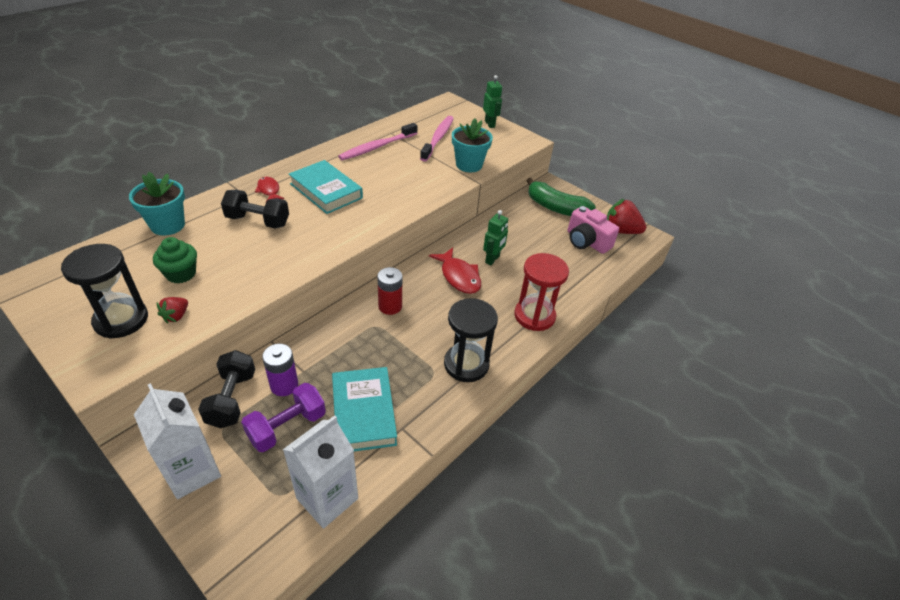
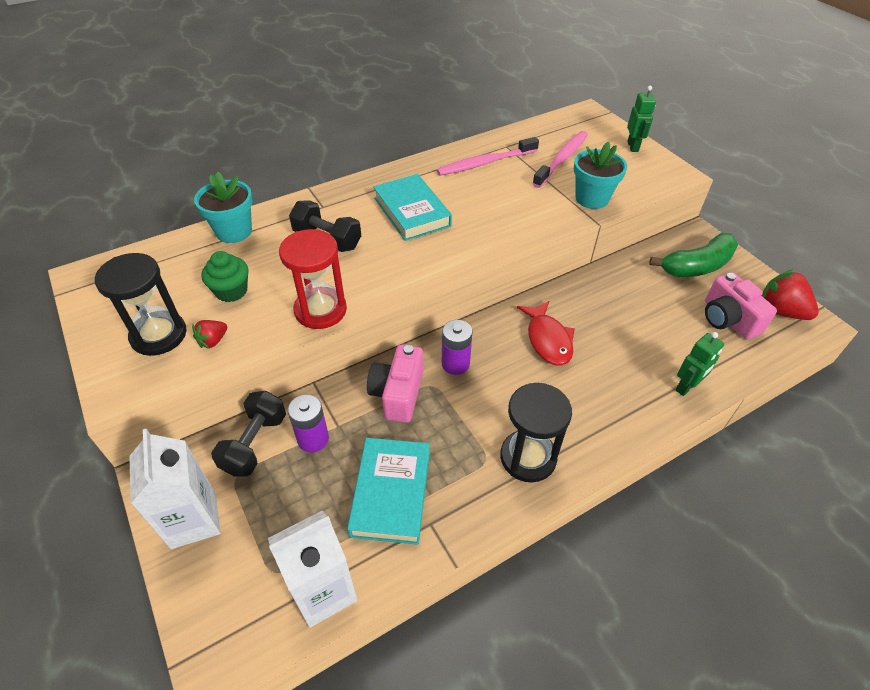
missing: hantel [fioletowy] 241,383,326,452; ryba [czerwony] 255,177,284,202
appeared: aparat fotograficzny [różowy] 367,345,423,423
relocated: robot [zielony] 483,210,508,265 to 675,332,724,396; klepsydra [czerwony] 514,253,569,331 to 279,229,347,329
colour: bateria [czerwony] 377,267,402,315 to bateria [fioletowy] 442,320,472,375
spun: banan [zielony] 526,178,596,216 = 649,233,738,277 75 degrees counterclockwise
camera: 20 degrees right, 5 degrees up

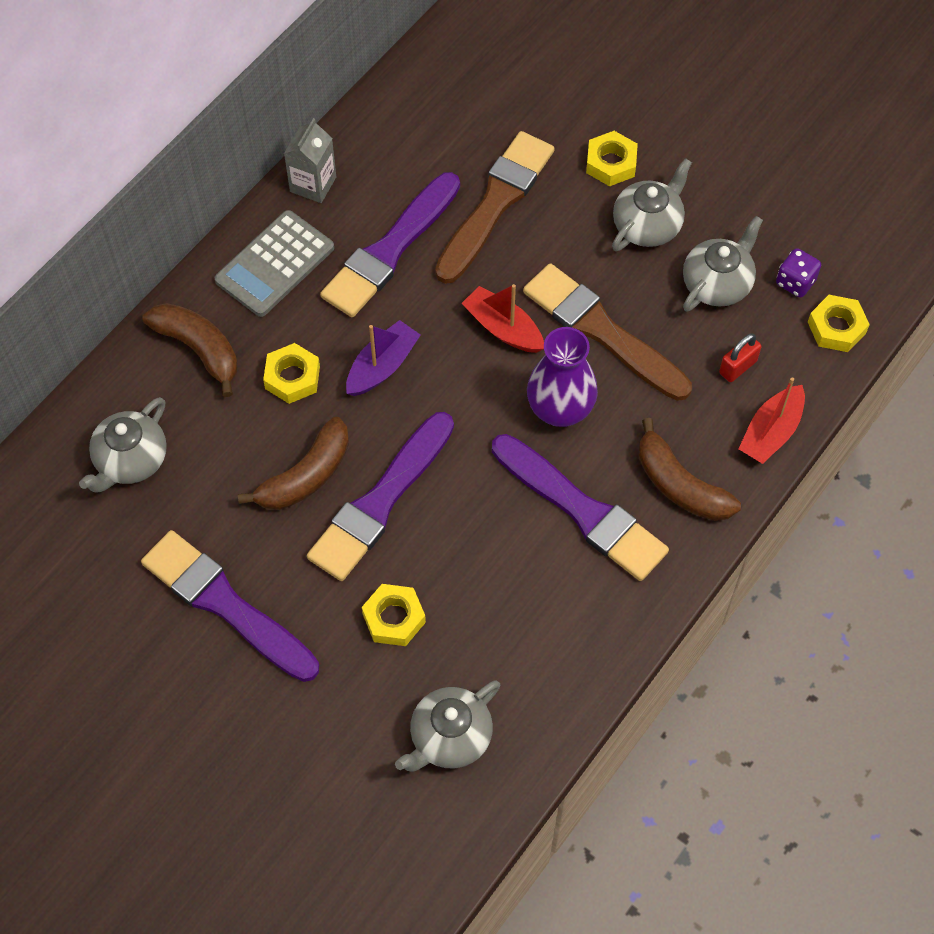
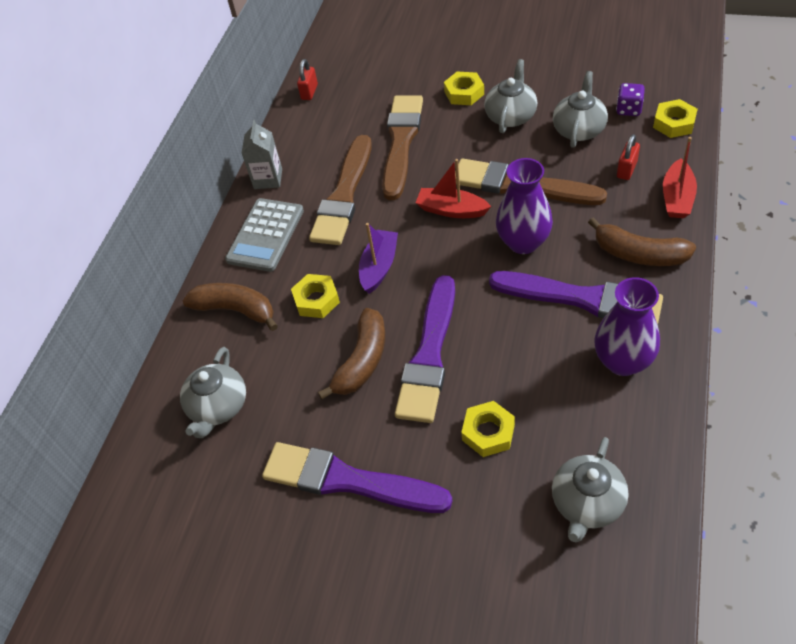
appeared: kłódka [czerwony] 297,59,318,100; wazon [fioletowy] 594,277,660,376
colour: pędzel [fioletowy] 320,172,460,317 to pędzel [brązowy] 309,135,372,245
camera: 15 degrees left, 10 degrees down

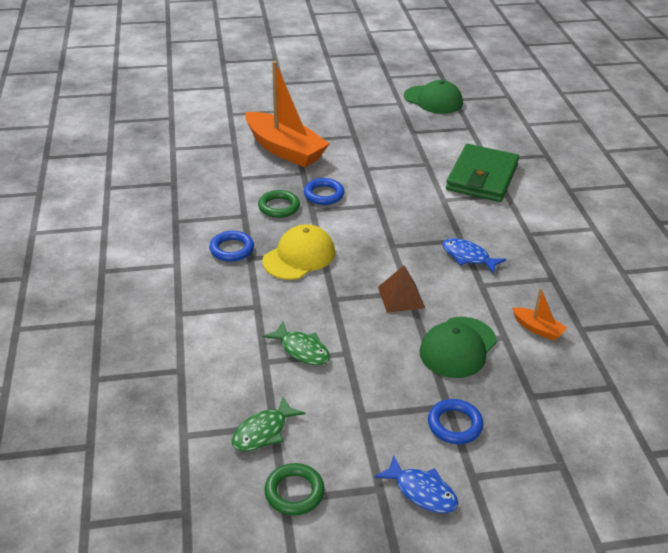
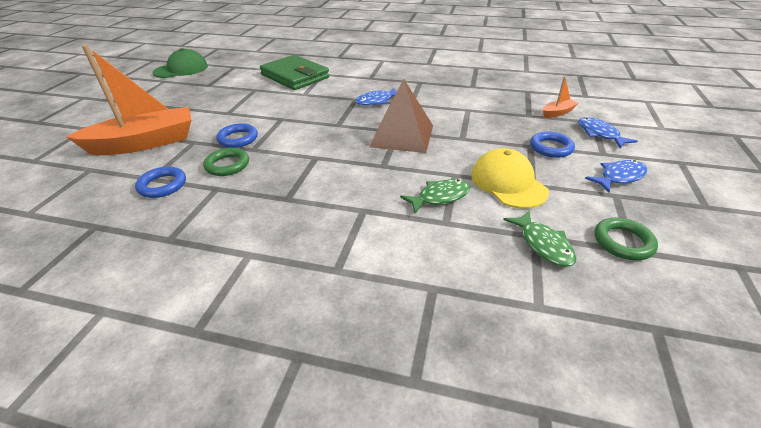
missing: czapka [zielony] 419,317,497,378
appeared: ryba [niebieski] 578,117,638,148
relocated: pierścień [niebieski] 209,231,254,262 to 135,166,186,198; czapka [żółty] 262,224,335,280 to 471,148,549,209; łódka [pomarańczowy] 512,288,567,341 to 543,76,579,118
size: piramida [brązowy] 378,266,425,313 = 370,79,433,153 x1.66
camera: 65 degrees left, 0 degrees up

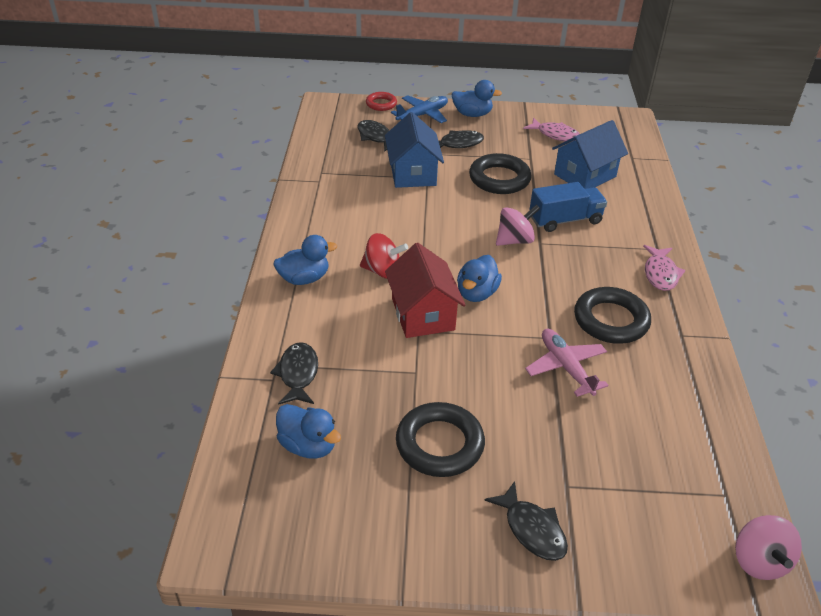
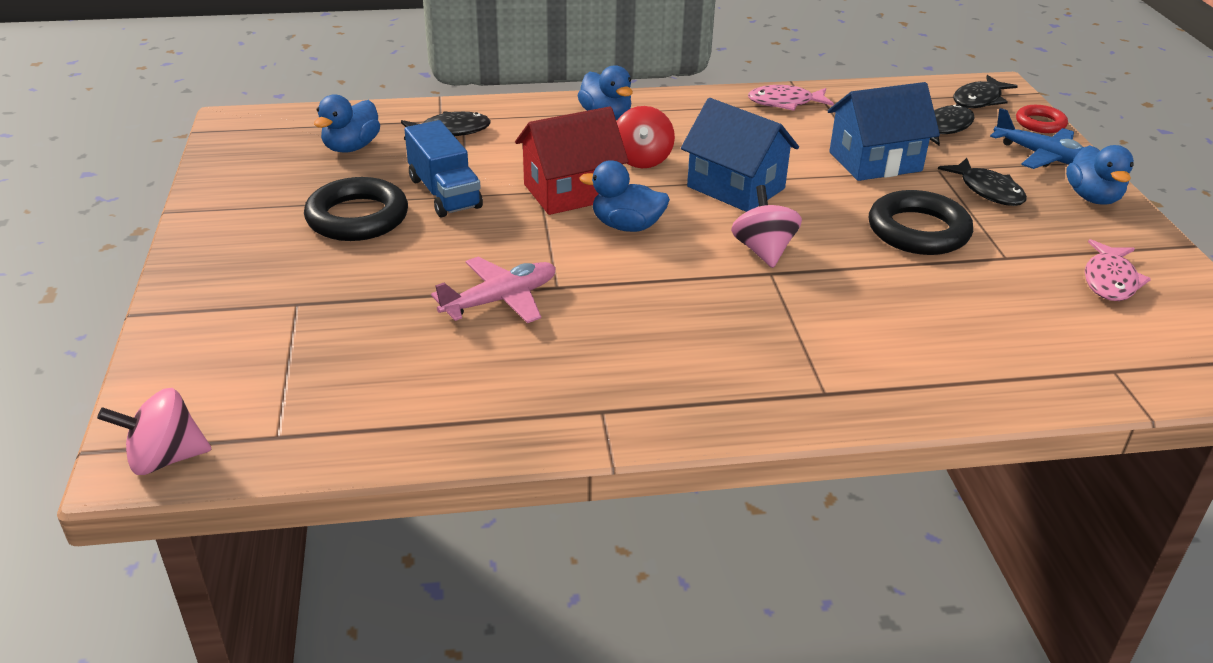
missing: pierścień [czarny] 574,287,651,344
relocated: ryba [czarny] 484,481,568,561 to 953,75,1018,108; ciężarówka [niebieski] 529,182,607,232 to 404,120,483,217; domek [niebieski] 552,120,628,189 to 681,98,799,212; ryba [różowy] 643,245,686,291 to 748,85,834,111
spun: bączek [różowy] 496,205,540,246 = 731,185,802,268 150 degrees counterclockwise
camera: 80 degrees right, 5 degrees down

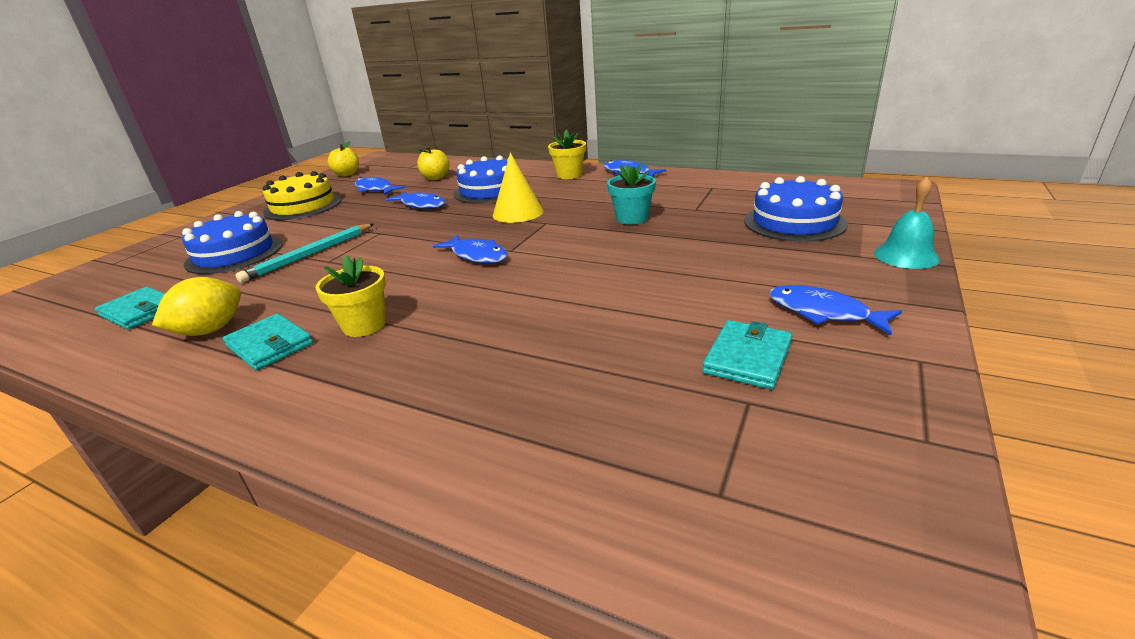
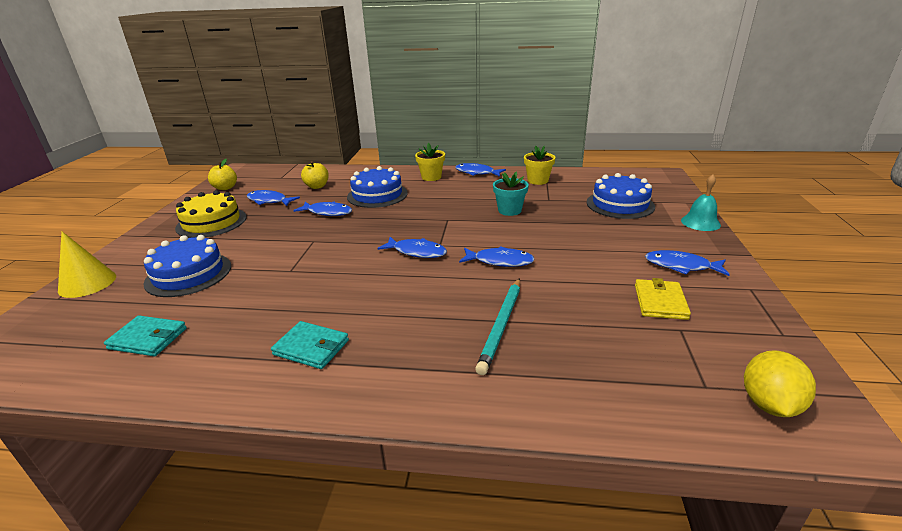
appeared: ryba [niebieski] 459,246,535,267
relocated: cytryna [żółty] 152,277,241,336 to 744,350,816,417; ołówek [turkusowy] 236,224,374,283 to 475,278,520,375; doniczka [żółty] 316,255,386,337 to 524,145,555,185; stożek [żółty] 493,153,544,223 to 58,232,116,298
colour: portfel [turkusowy] 702,320,793,389 to portfel [żółty] 635,278,691,320
camera: 20 degrees left, 0 degrees up

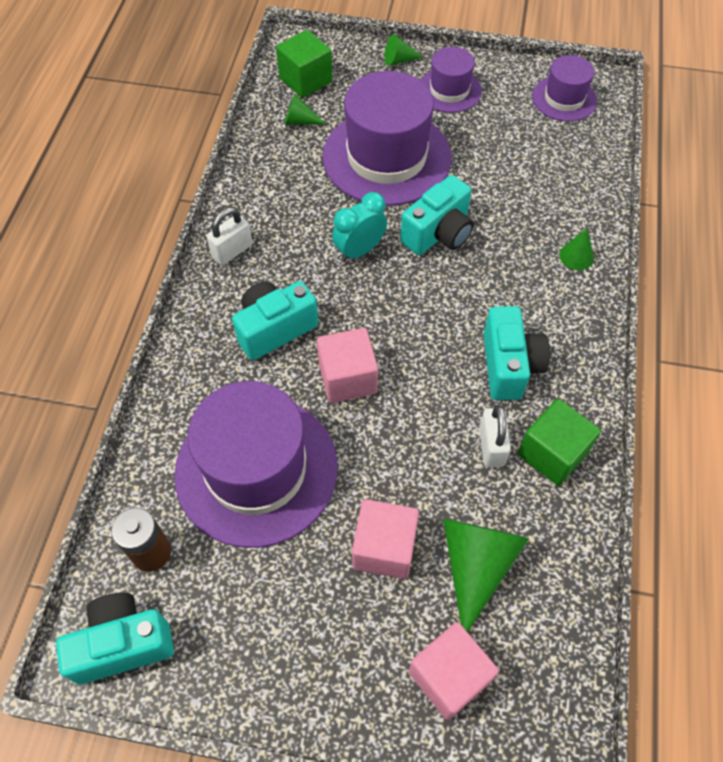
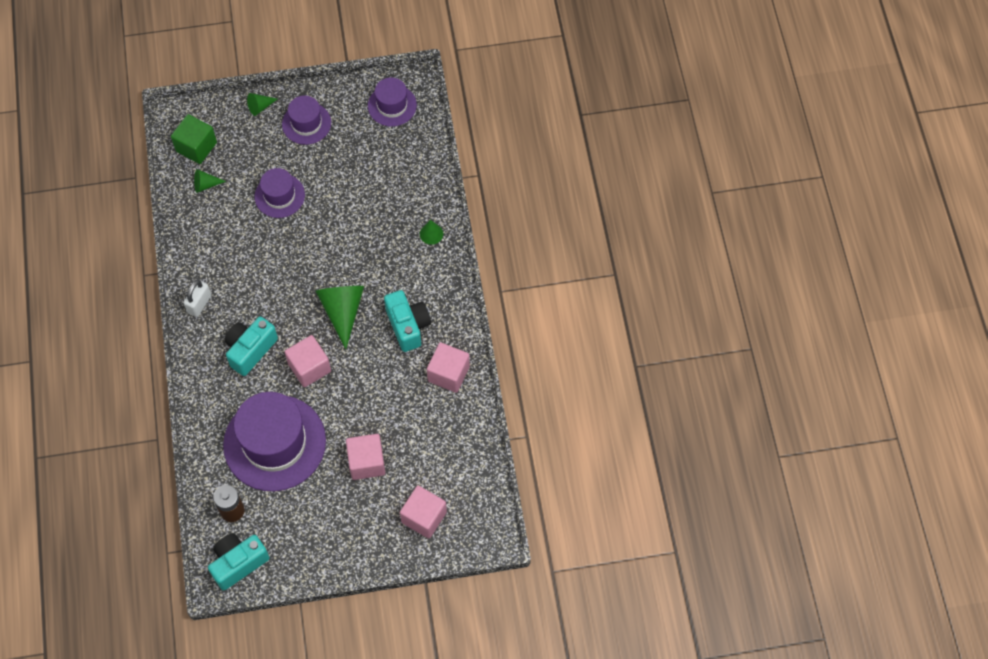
missing: budzik [turkusowy] 332,192,387,262; aparat fotograficzny [turkusowy] 400,175,474,255; kłódka [biały] 479,405,511,468
relocated: stożek [zielony] 443,519,529,632 to 315,286,364,349
colour: sześcian [zielony] 518,399,601,486 to sześcian [różowy] 427,342,470,393
size: kapelusz [fioletowy] 322,71,452,206 = 255,168,305,218 x0.53
camera: 20 degrees left, 5 degrees up

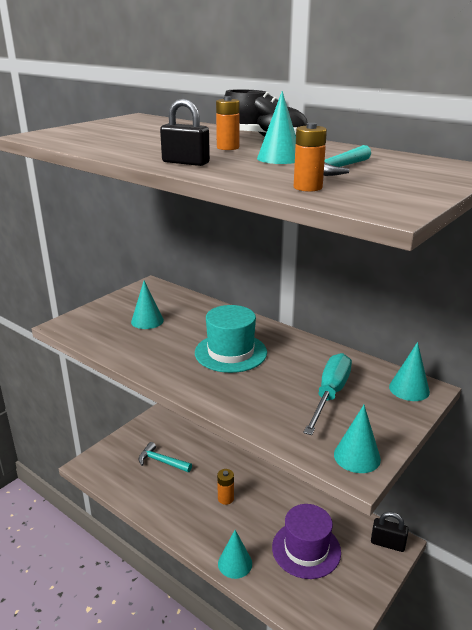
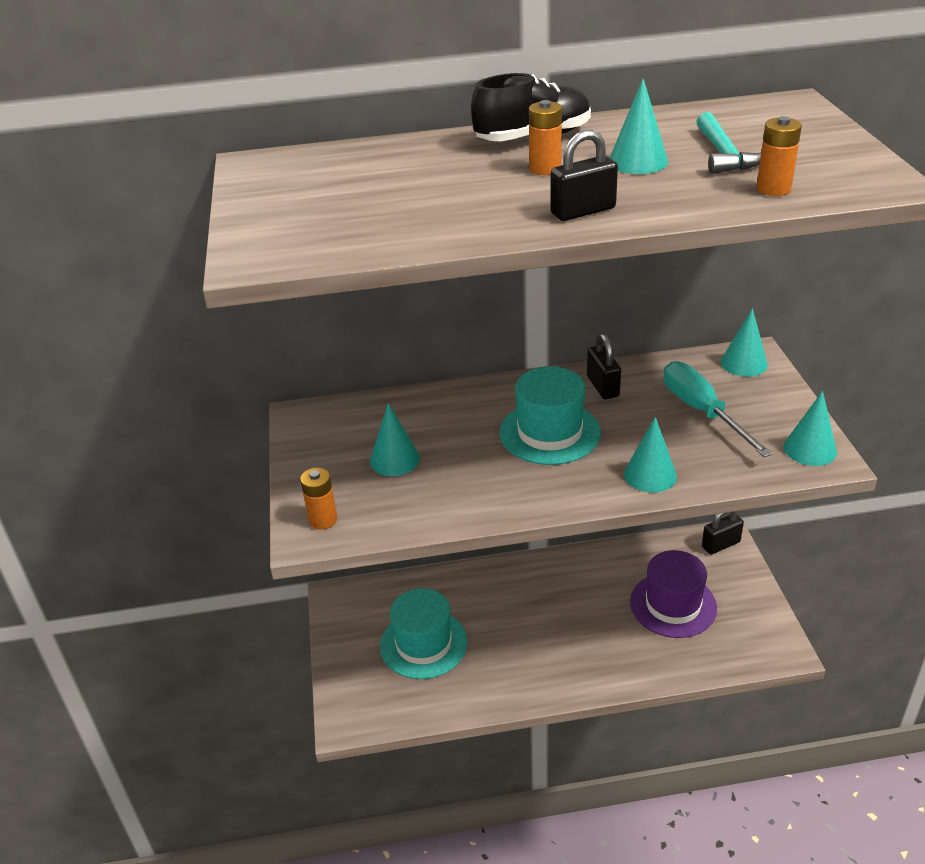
appeared: kłódka [czarny] 587,333,621,399
relocated: bateria [pomarańczowy] 217,469,234,505 to 300,468,337,530; stożek [turkusowy] 218,530,252,579 to 624,417,677,493
exchanged: młotek [turkusowy] 138,442,192,472 to kapelusz [turkusowy] 380,588,468,679
camera: 45 degrees left, 10 degrees up

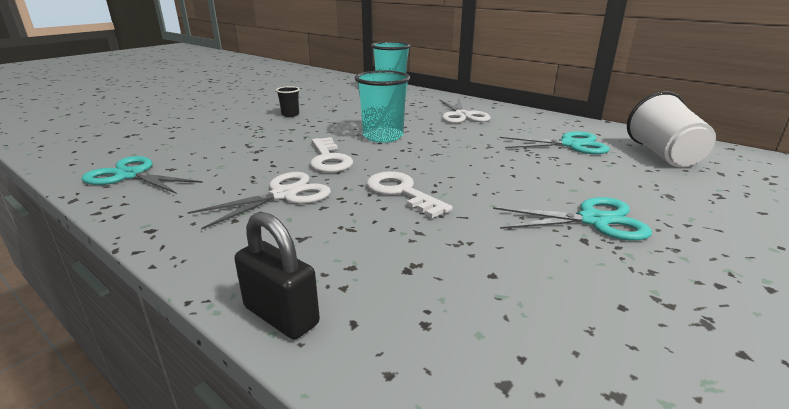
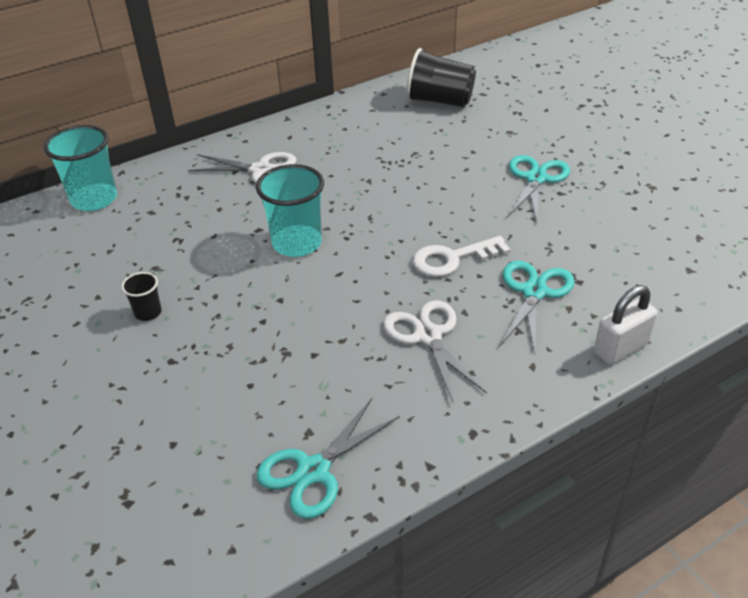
missing: klucz [biały] 310,137,353,173
relocated: nożyczki [turkusowy] 500,131,610,154 to 500,261,575,354
colour: kłódka [czarny] 234,212,320,339 to kłódka [biały] 594,285,658,365; szklanka [biały] 627,92,716,167 to szklanka [czarny] 406,48,476,107
camera: 70 degrees left, 15 degrees up

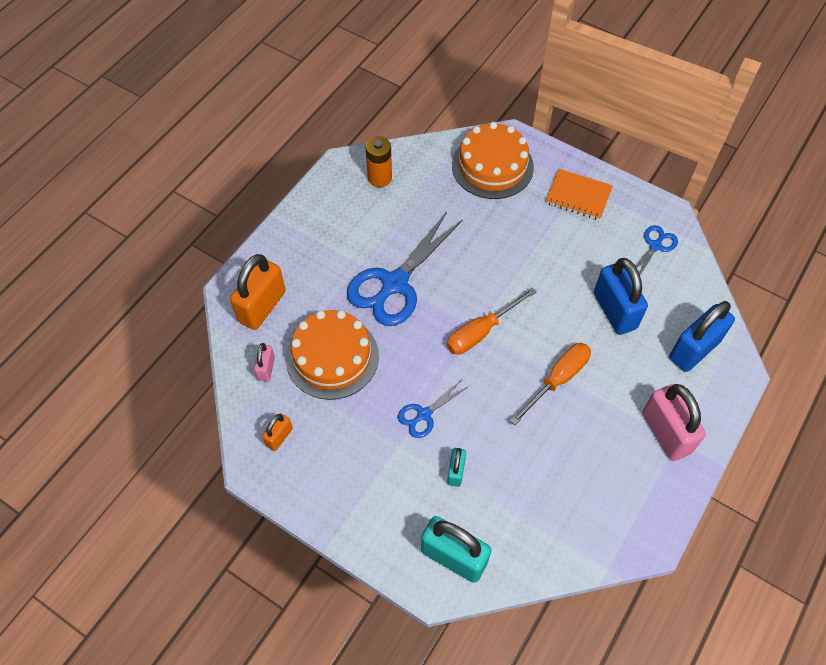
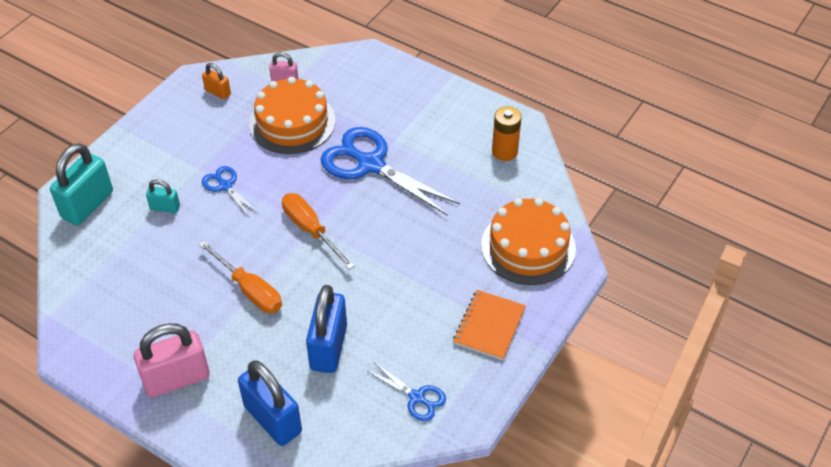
missing: kłódka [pomarańczowy] 230,254,286,330
spun: kłódka [niebieski] 594,258,648,335 = 306,285,347,373 60 degrees counterclockwise
camera: 90 degrees right, 10 degrees down

